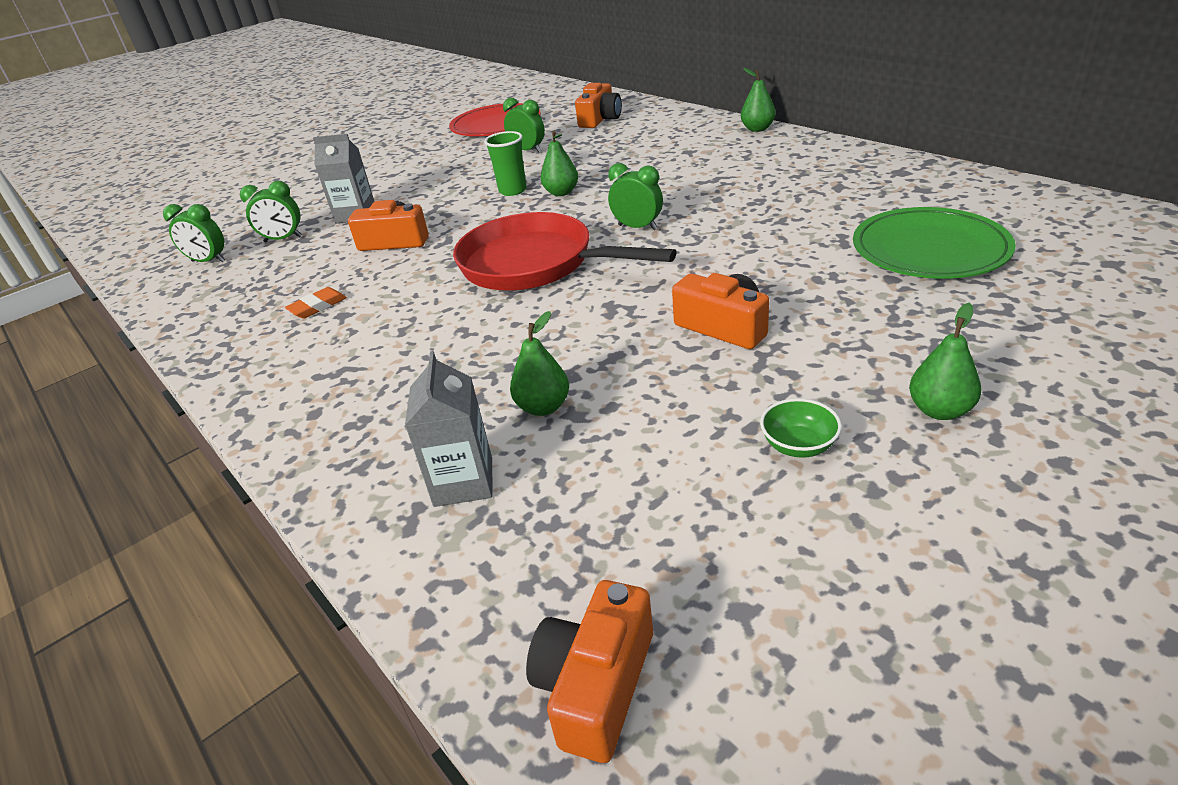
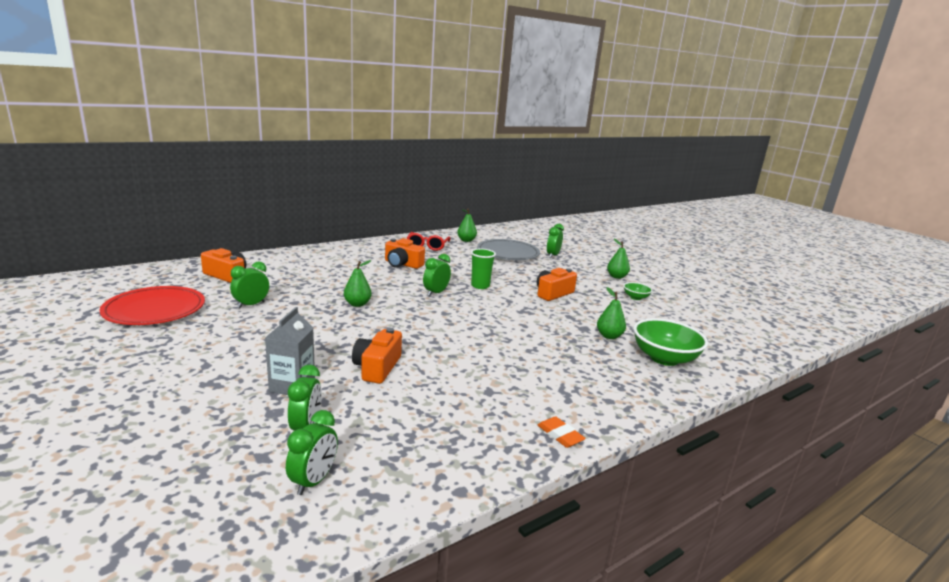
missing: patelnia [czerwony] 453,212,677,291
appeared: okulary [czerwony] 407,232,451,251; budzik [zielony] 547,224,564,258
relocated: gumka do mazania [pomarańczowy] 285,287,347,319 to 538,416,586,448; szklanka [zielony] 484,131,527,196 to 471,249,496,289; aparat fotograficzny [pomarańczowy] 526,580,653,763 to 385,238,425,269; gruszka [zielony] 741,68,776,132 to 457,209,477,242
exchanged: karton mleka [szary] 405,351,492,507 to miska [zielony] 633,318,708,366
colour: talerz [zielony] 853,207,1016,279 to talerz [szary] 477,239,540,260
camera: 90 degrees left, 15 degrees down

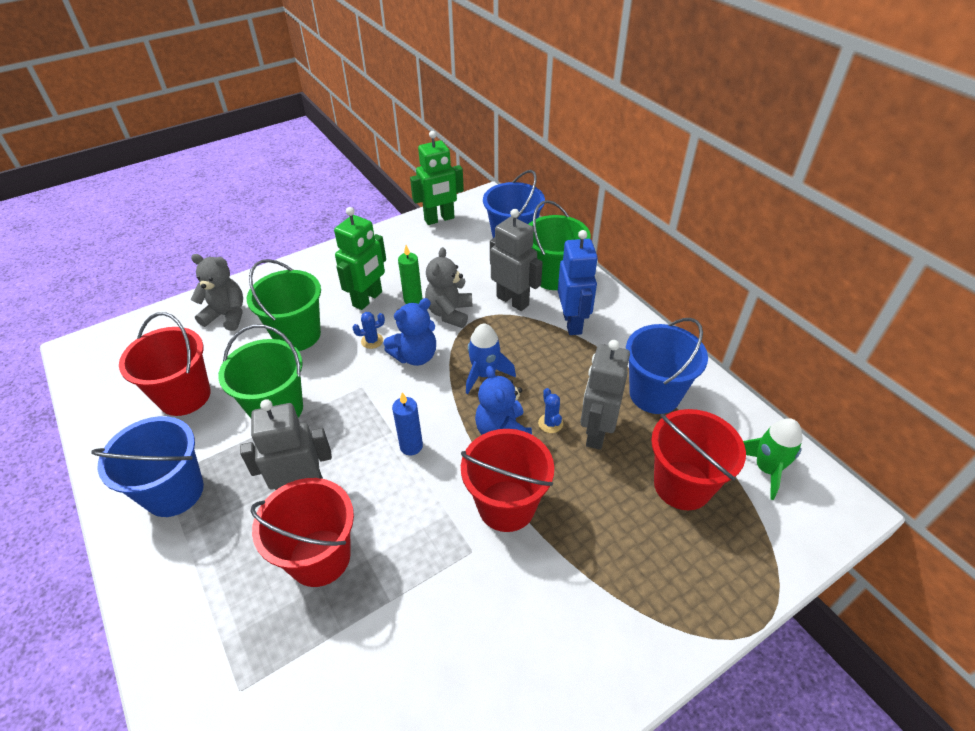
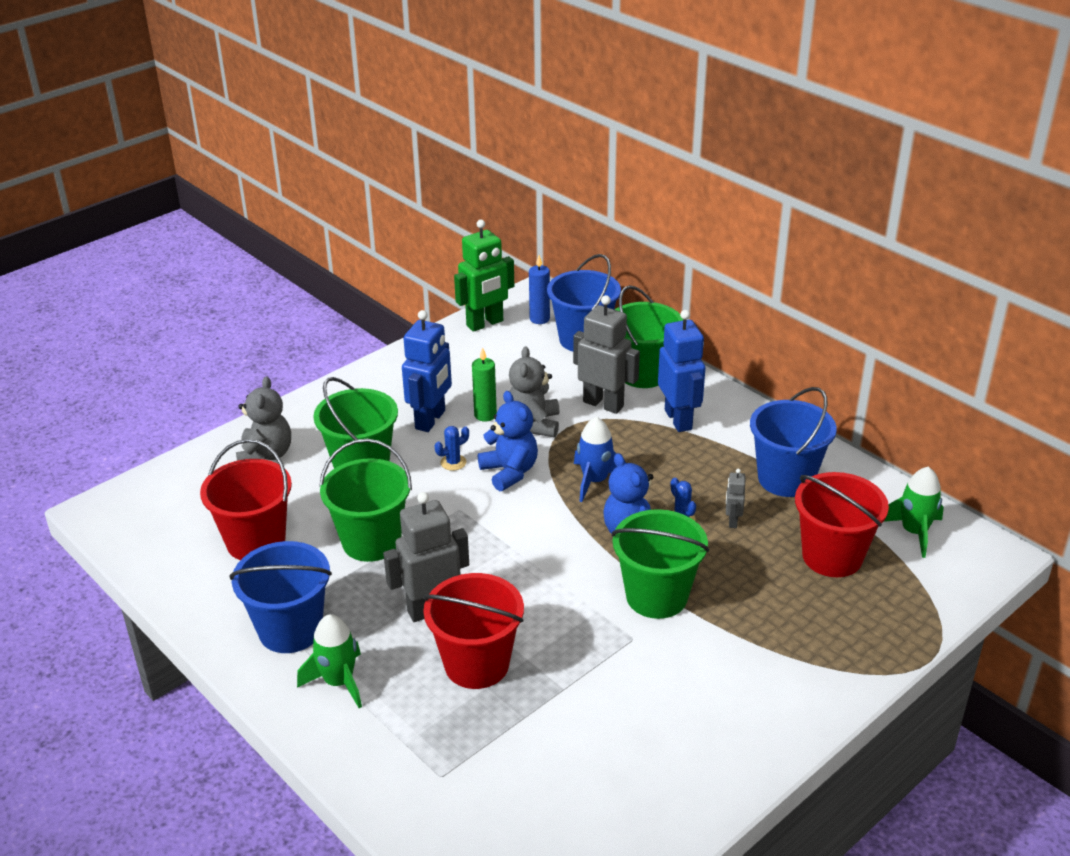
appeared: rakieta [zielony] 297,614,362,708
relocated: świeca [niebieski] 392,392,423,455 to 529,255,550,324
colour: robot [zielony] 334,207,386,310 to robot [niebieski] 402,310,452,432; wiadro [czerwony] 461,429,554,532 to wiadro [zielony] 612,509,709,619
spun: miś [szary] 191,254,243,331 = 236,376,291,461 90 degrees clockwise; miś [niebieski] 383,298,436,366 = 478,391,538,491 75 degrees counterclockwise
size: robot [szary] 581,340,630,450 = 726,469,745,528 x0.47
camera: 10 degrees left, 10 degrees down

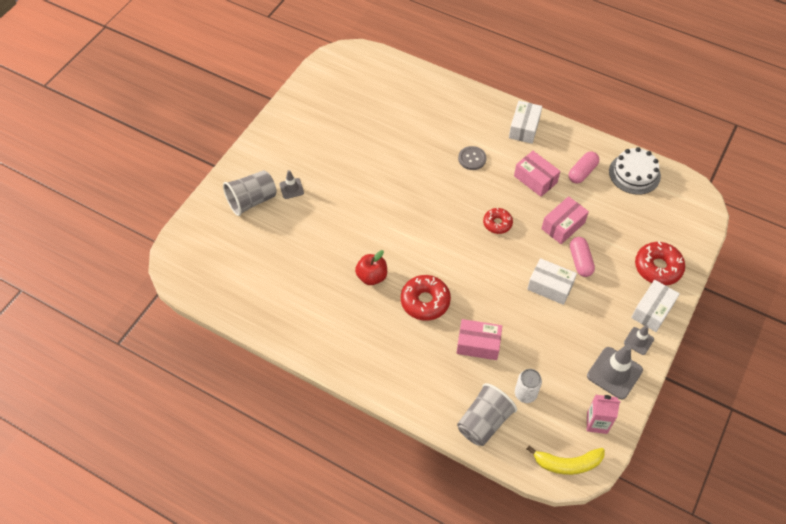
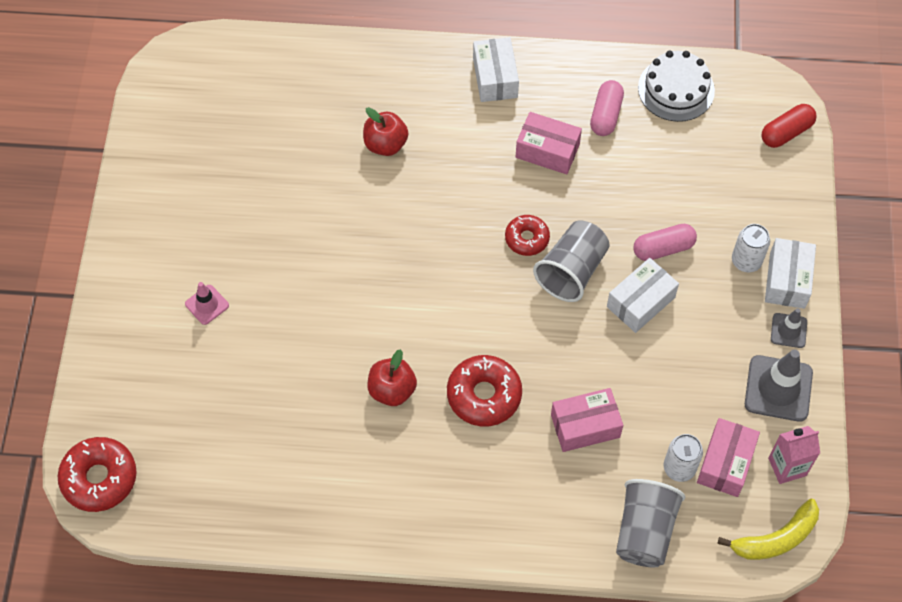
missing: guzik [szary] 458,146,486,170
appeared: jabłko [czerwony] 363,107,408,156; puszka [biały] 732,224,770,272; kapsułka [czerwony] 762,104,817,148
relocated: szklanka [szary] 223,170,276,216 to 533,220,610,302; pudełko [różowy] 541,196,589,244 to 697,418,760,497; donut [czerwony] 635,242,685,285 to 58,437,137,512
colour: pachołek [szary] 279,170,304,199 to pachołek [różowy] 185,282,229,325
spun: pudełko [biały] 527,258,577,305 = 607,258,679,333 45 degrees counterclockwise; kapsułka [różowy] 570,237,595,277 = 633,224,697,261 75 degrees counterclockwise
camera: 25 degrees left, 5 degrees up

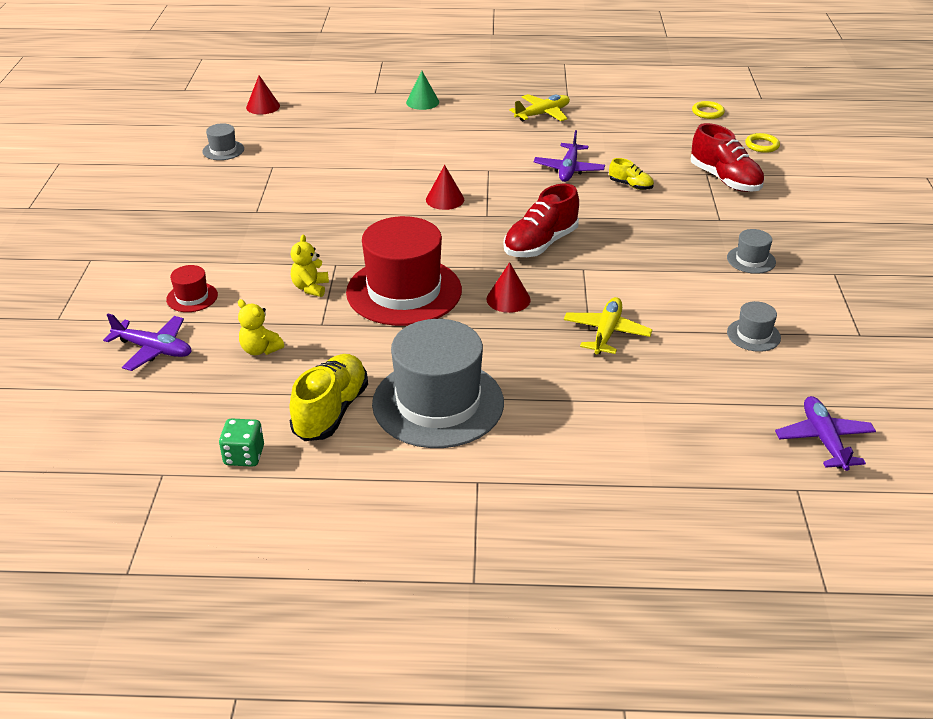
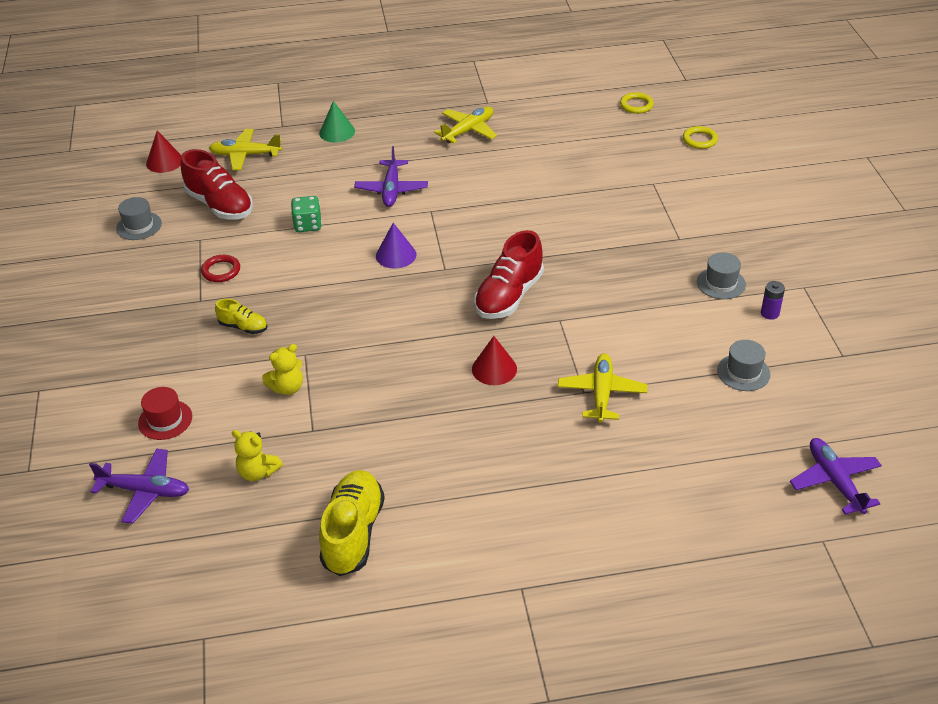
missing: kapelusz [czerwony] 346,216,462,326; kapelusz [szary] 372,319,504,448
appeared: pierścień [czerwony] 201,255,240,282; samolot [żółty] 209,129,282,170; bateria [fioletowy] 761,281,785,320
relocated: kostka do gry [zielony] 219,418,264,467 to 291,196,322,232; samolot [fioletowy] 534,130,605,182 to 354,146,428,207; but [żółty] 609,158,654,190 to 215,299,267,334; but [czerwony] 691,123,764,192 to 181,149,253,220
colour: stożek [czerwony] 426,165,464,210 to stożek [fioletowy] 376,223,416,269
spun: miś [żółty] 291,234,329,297 = 262,344,303,395 120 degrees counterclockwise
camera: 10 degrees left, 5 degrees up

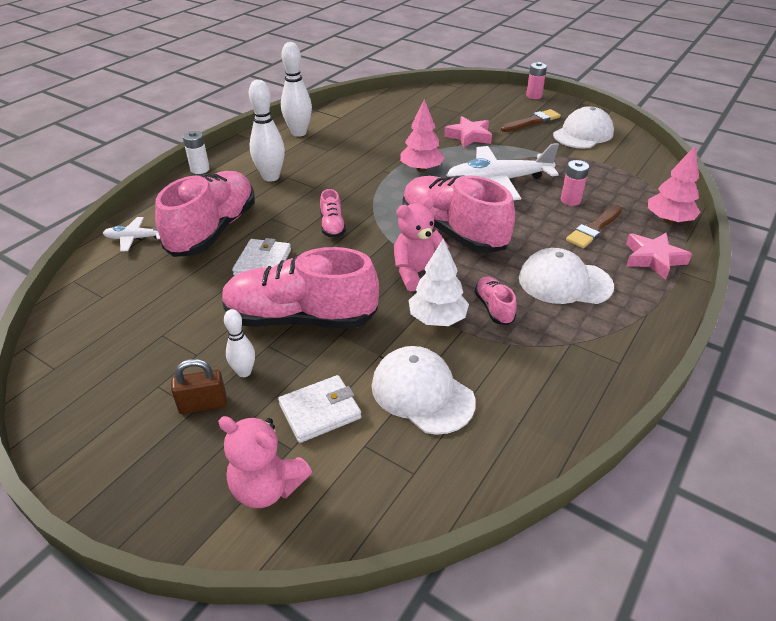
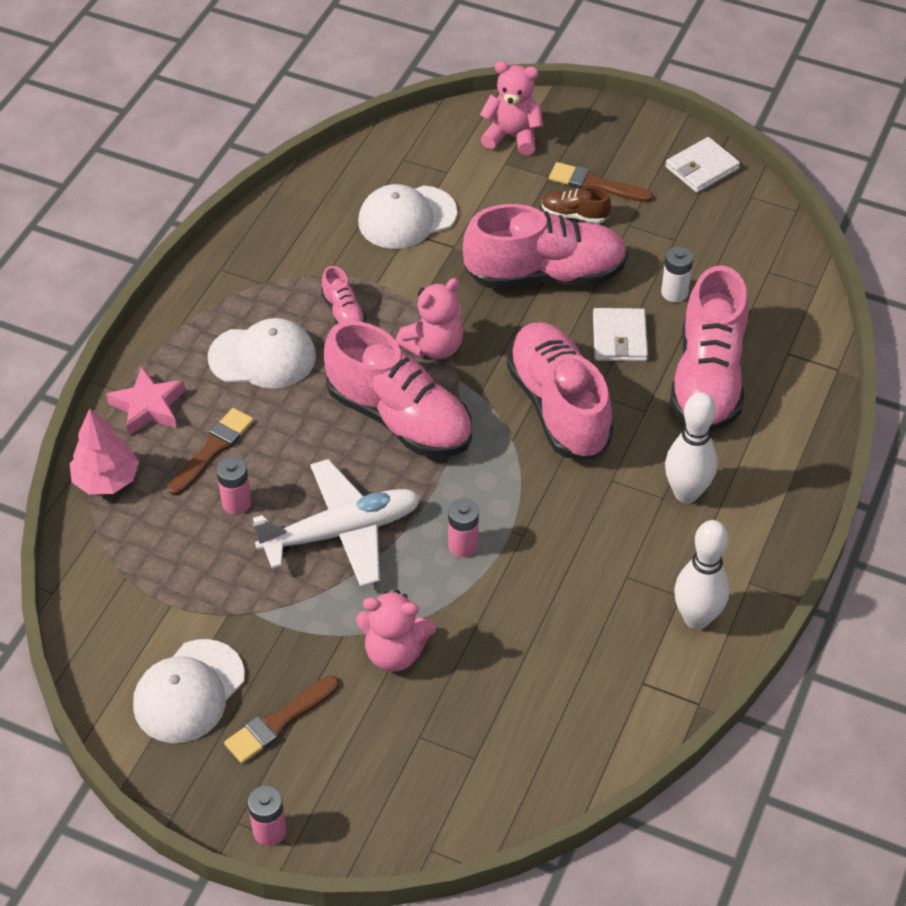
missing: samolot [biały] 103,217,160,251; drzewko [biały] 409,239,469,326
relocated: bateria [biały] 183,131,210,174 to 661,246,693,302; portfel [biały] 278,375,362,443 to 665,137,740,193
exchanged: kłódka [brązowy] 171,359,227,414 to pędzel [brązowy] 549,162,653,203; kręgiel [biały] 224,309,255,377 to but [brązowy] 542,187,611,223; drzewko [różowy] 400,99,445,172 to bateria [różowy] 448,499,479,557; gwiazda [różowy] 444,116,492,148 to miś [różowy] 356,589,436,672
spun: czapka [biały] 372,346,476,435 = 358,184,457,249 120 degrees clockwise
size: but [różowy] 320,189,346,238 = 507,322,613,460 x2.28
camera: 170 degrees right, 10 degrees up

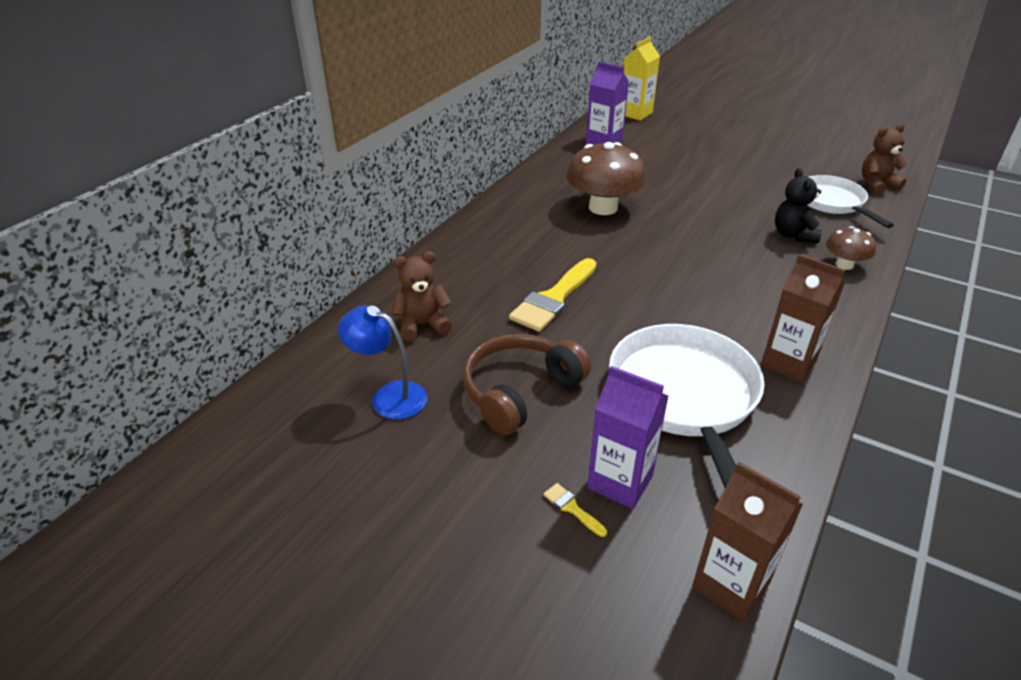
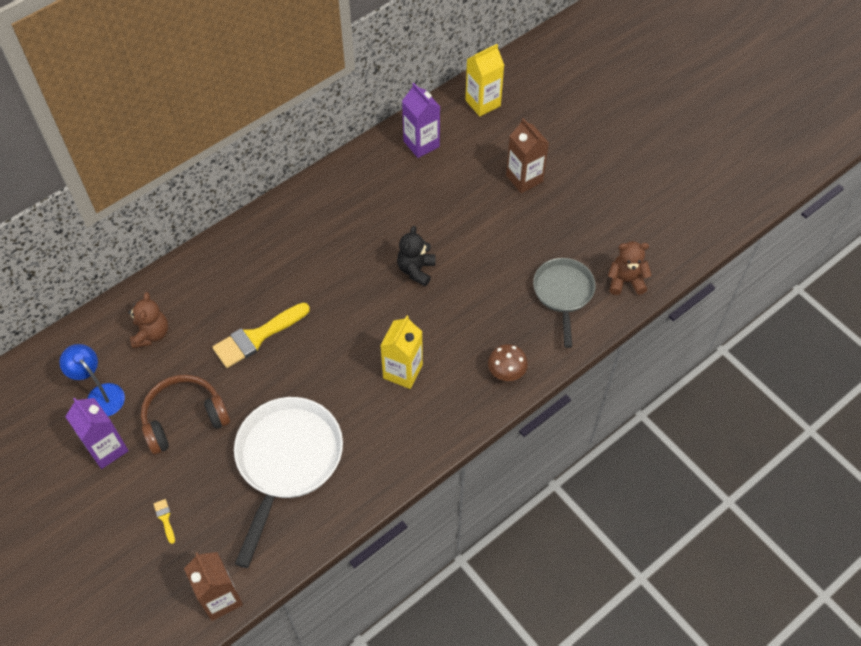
missing: grzyb [brązowy] 567,142,646,215
appeared: karton mleka [żółty] 380,316,423,389
relocated: karton mleka [fioletowy] 587,366,668,509 to 65,398,129,469; karton mleka [brązowy] 761,254,846,382 to 506,118,549,193; miś [czarny] 775,168,821,243 to 397,226,436,286
colour: patelnia [biały] 808,175,894,228 to patelnia [szary] 533,258,596,348
spun: miś [brązowy] 392,251,452,341 = 128,292,168,348 90 degrees clockwise
camera: 20 degrees right, 20 degrees up

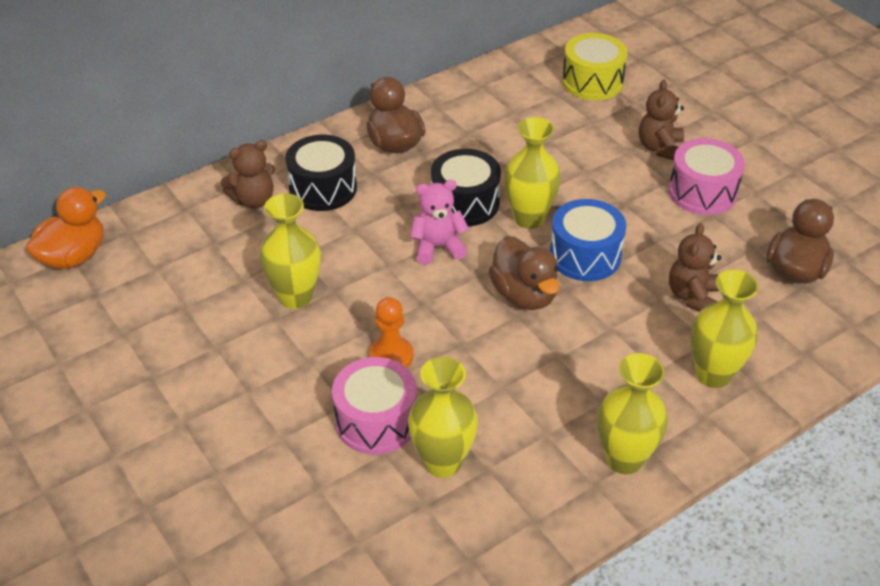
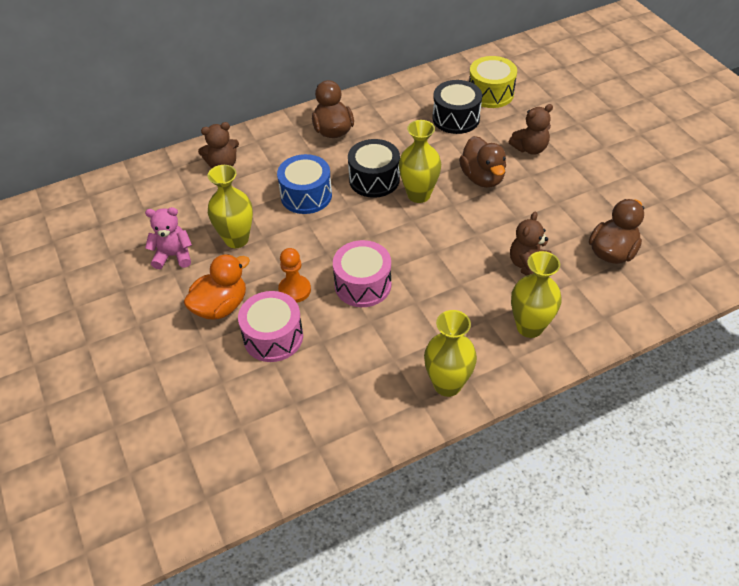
missing: wazon [żółty] 408,356,478,478
relocated: kaczka [pomarańczowy] 26,187,106,269 to 184,254,250,320; bęben [czarny] 285,135,357,211 to 432,80,482,134; miś [różowy] 410,180,469,264 to 145,207,192,269; kaczka [brązowy] 488,236,559,310 to 459,136,506,188; bęben [niebieski] 550,199,626,281 to 277,154,332,214; bęben [różowy] 668,138,745,215 to 333,240,391,307
spun: miś [brązowy] 639,80,684,160 = 509,104,553,155 135 degrees counterclockwise
camera: 10 degrees right, 5 degrees up

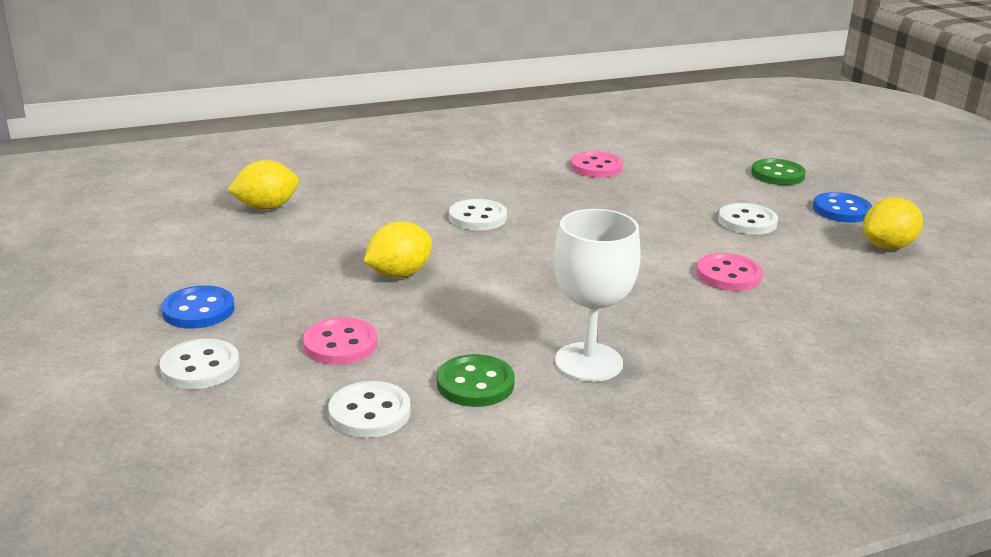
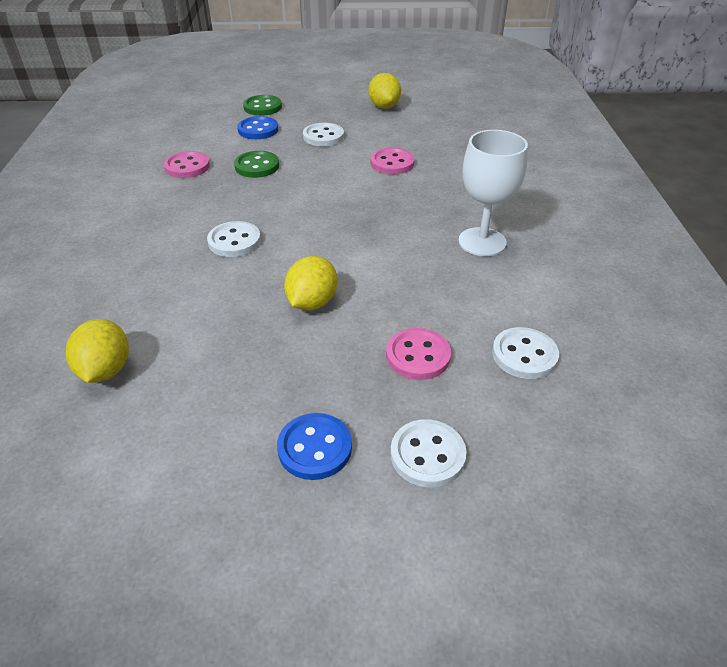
relocated: guzik [zielony] 437,354,515,407 to 234,151,279,178; guzik [niebieski] 813,192,872,223 to 237,116,278,139
spun: cytryna [żółty] 364,221,432,278 = 284,256,338,310 45 degrees clockwise
camera: 70 degrees left, 15 degrees up

